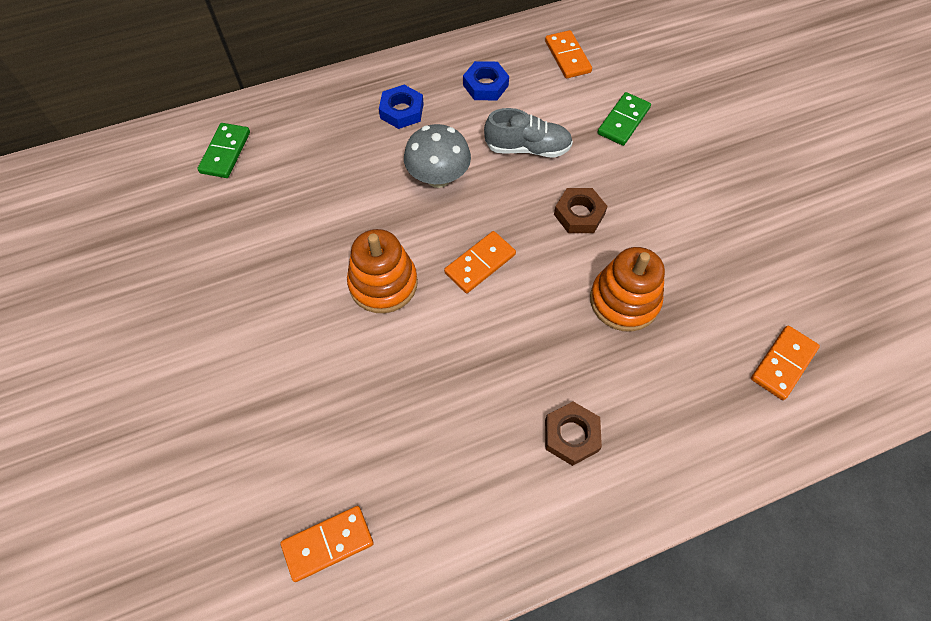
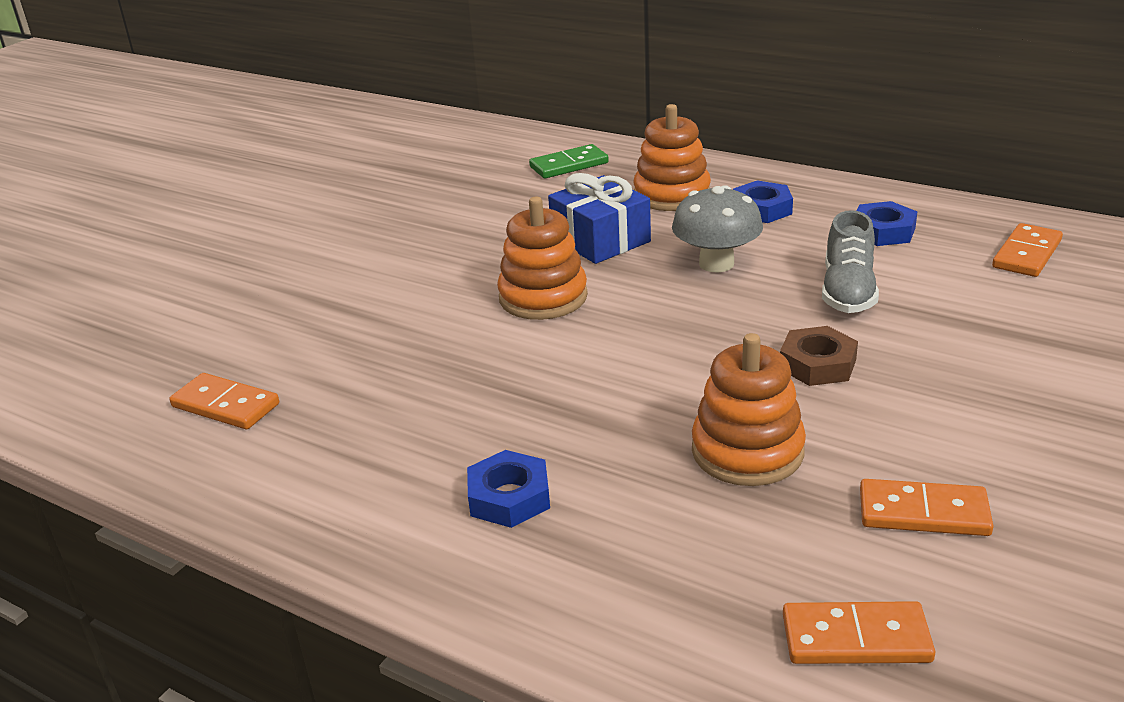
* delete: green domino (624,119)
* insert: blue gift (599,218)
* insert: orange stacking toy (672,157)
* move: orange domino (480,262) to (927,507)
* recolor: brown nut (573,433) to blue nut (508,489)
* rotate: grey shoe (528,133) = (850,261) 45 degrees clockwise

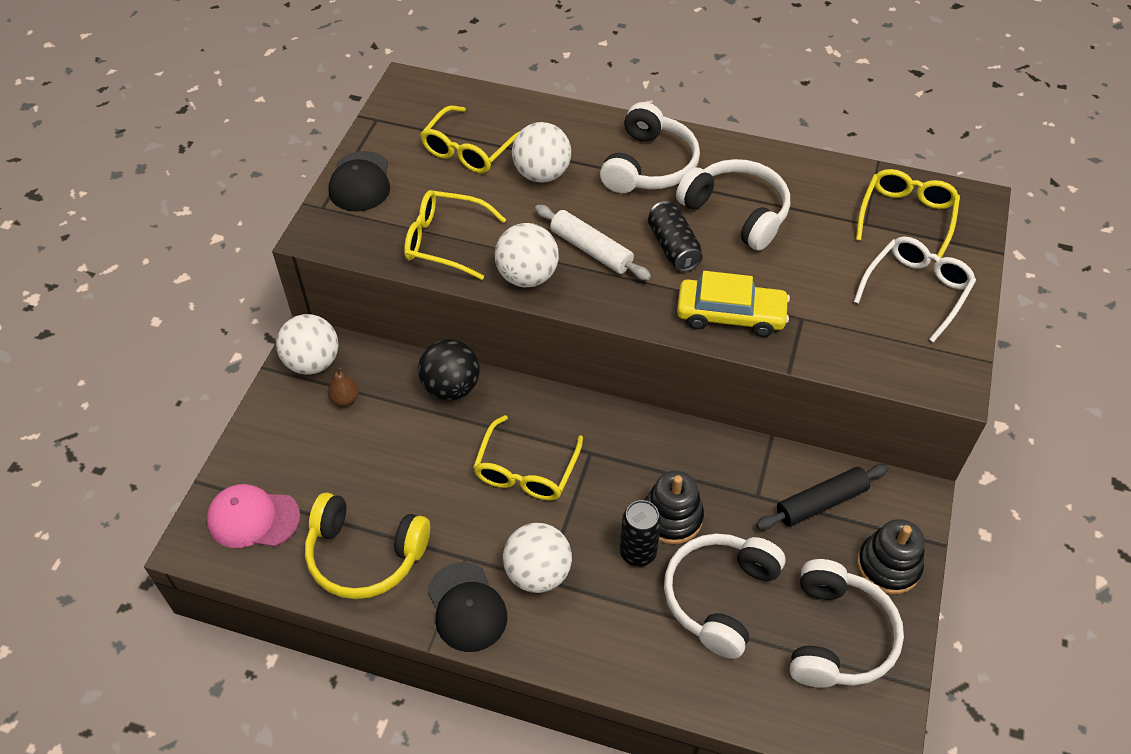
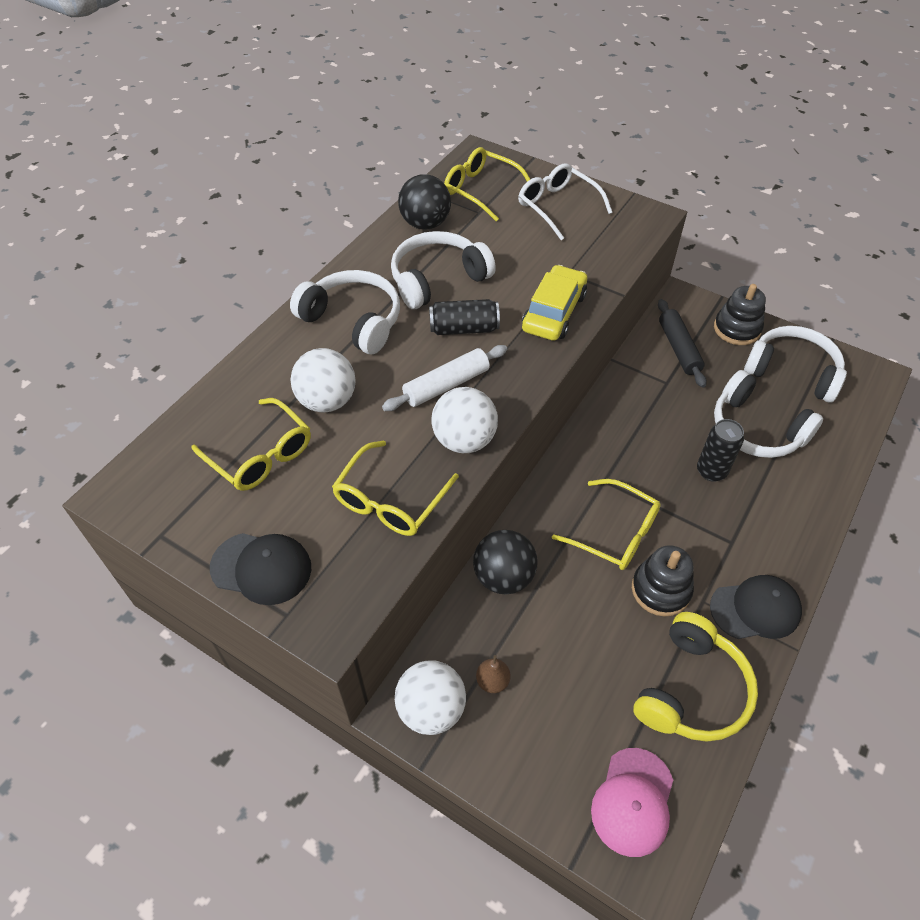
* delete: white ball (537,558)
* insert: black ball (424,202)
* move: black stacking toy (674,507) to (663,581)

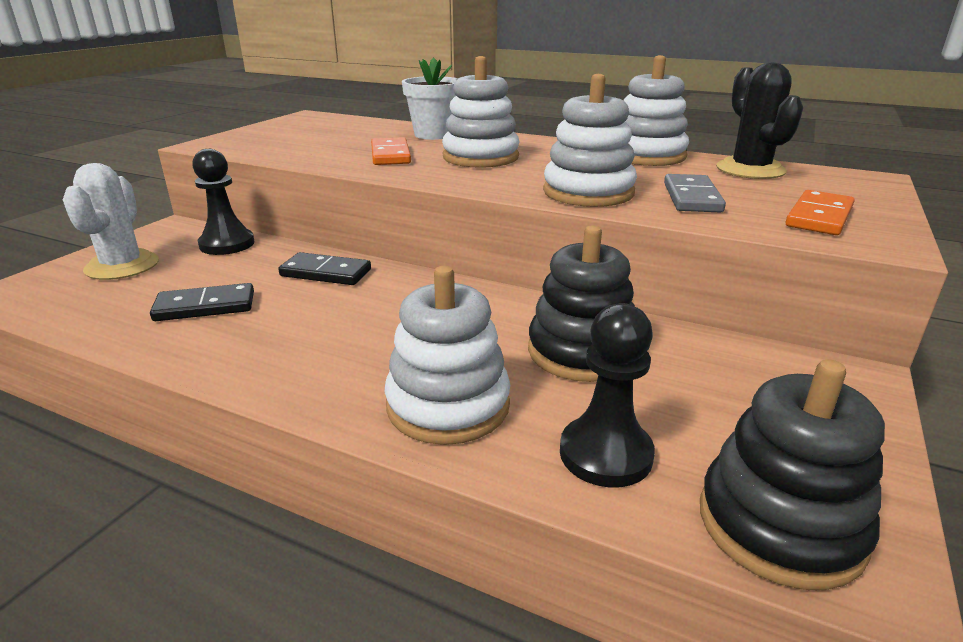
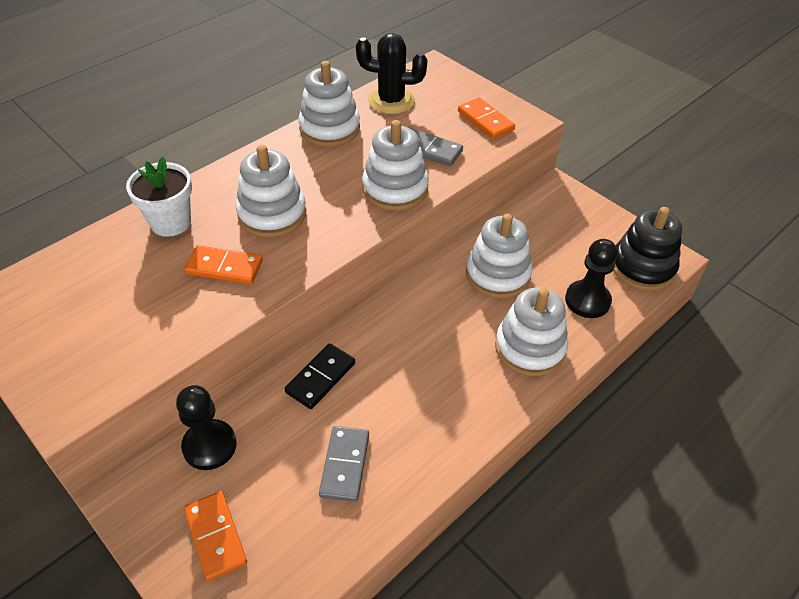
* replace: white cactus (111,221) to orange domino (215,536)
* recolor: black domino (202,302) to grey domino (344,464)
* recolor: black stacking toy (581,303) to white stacking toy (499,256)

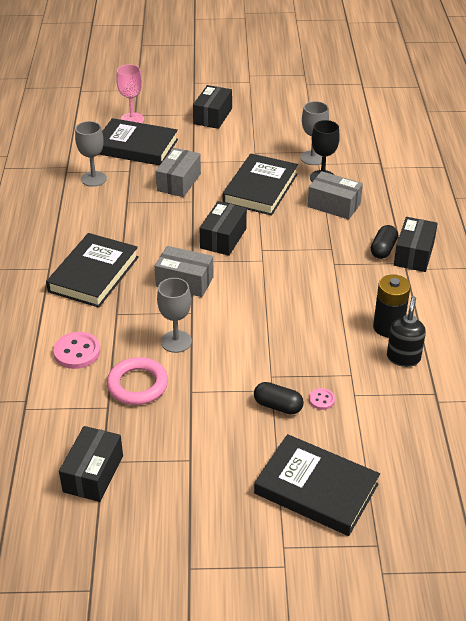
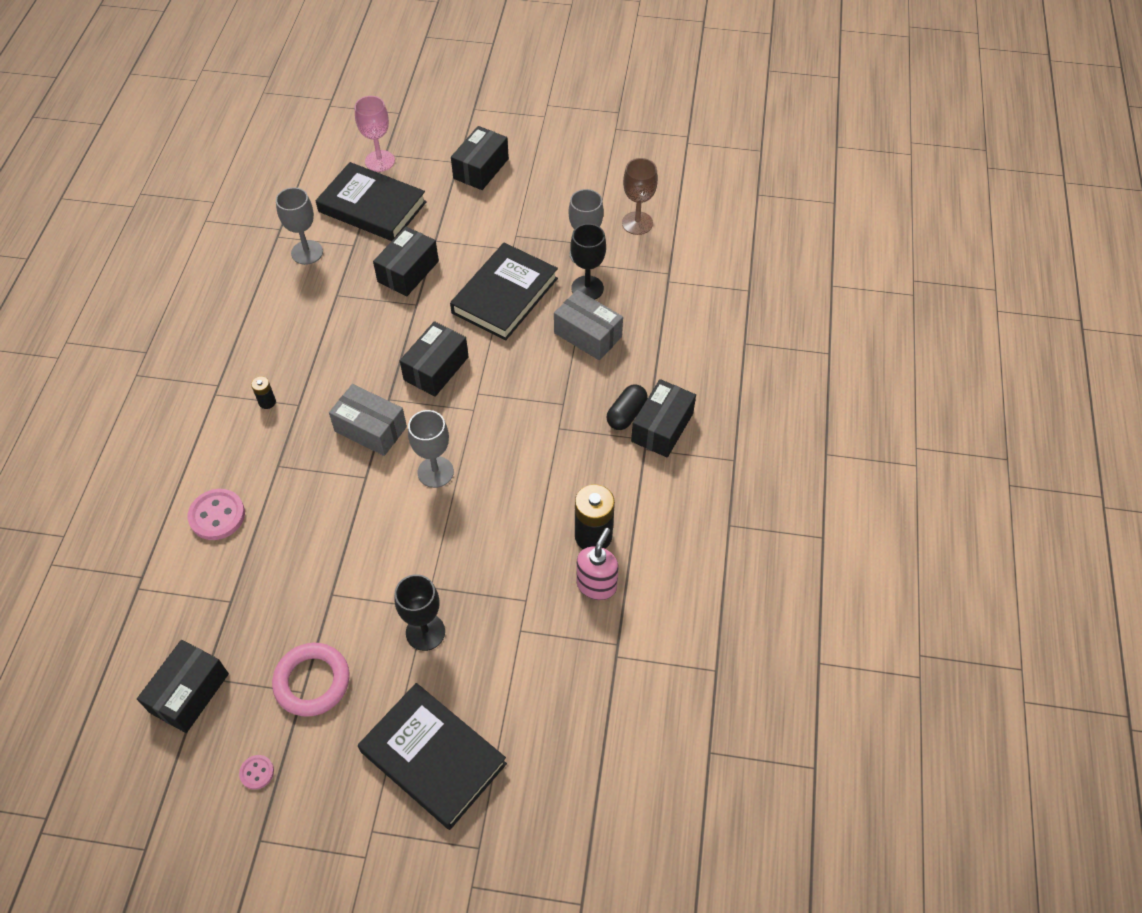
* insert: brown goblet (640,196)
* move: pink ring (137,381) to (311,680)
* move: grey goblet (174,315) to (431,449)
* move: pink button (322,399) to (256,772)
* replace: black book (92,270) to black battery (263,392)
* replace: black capsule (279,398) to black goblet (419,612)
* recolor: grey box (178,172) to black box (406,261)
* recolor: black soap dispenser (406,331) to pink soap dispenser (597,564)

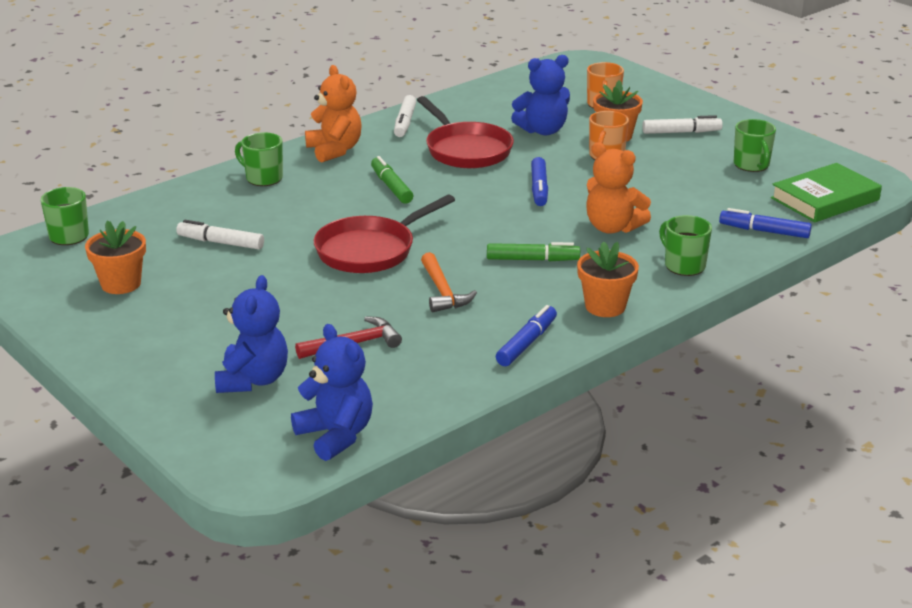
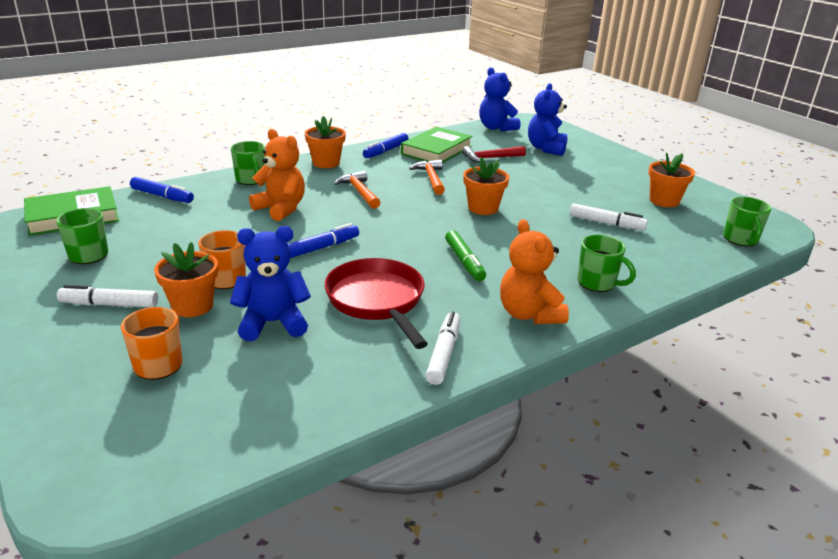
* insert: green book (437,144)
* replace: red pan (384,234) to orange flower pot (486,186)
* replace: green marker (533,251) to orange hammer (357,190)
* rotate: blue marker (539,181) = (323,240) 45 degrees clockwise

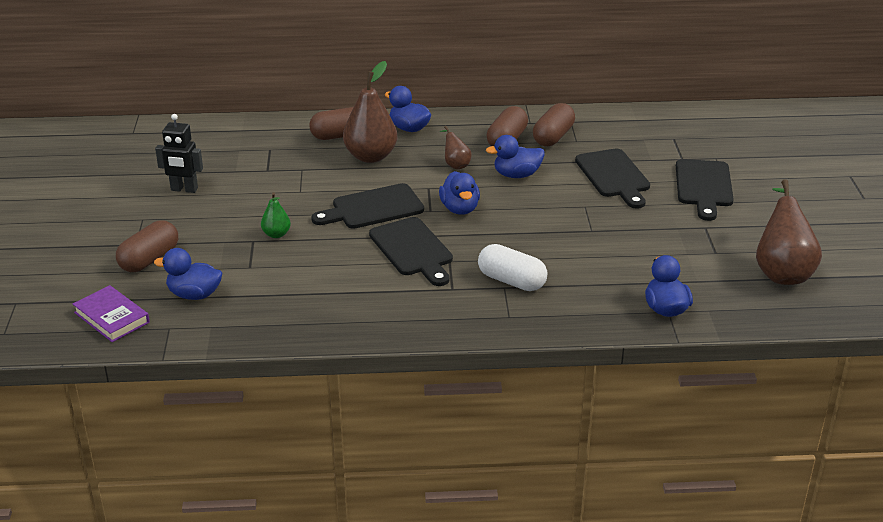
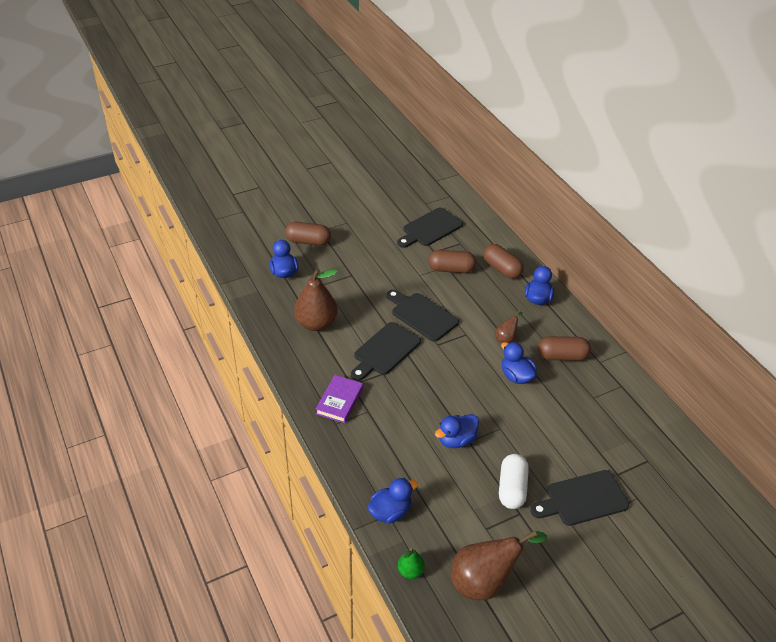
* delete: black robot (179,153)
* move: purple book (111,313) to (339,399)
* move: green pear (276,215) to (411,563)
* move: brown pear (370,112) to (316,299)
* move: blue duck (459,193) to (457,431)
* move: white capsule (512,267) to (514,481)
* move: brown capsule (554,124) to (452,261)
* move: black cutting board (612,179) to (430,227)

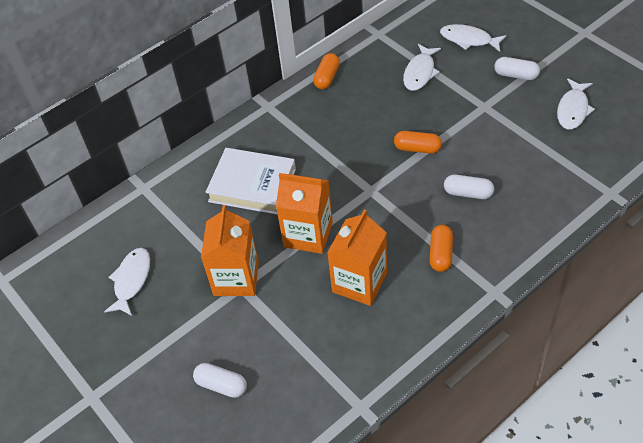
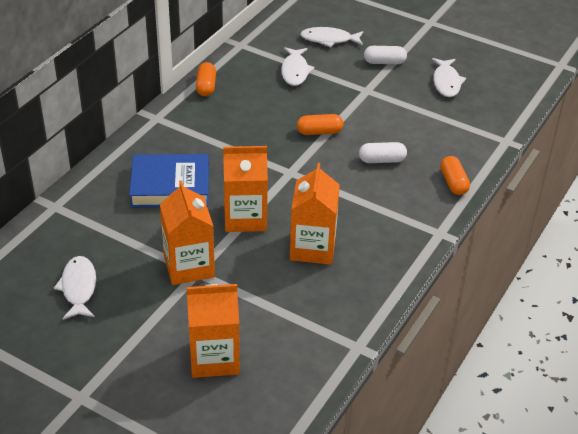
* move: orange capsule (441,248) to (455,175)
* replace: white capsule (220,380) to orange carton (213,331)
* recolor: white book (250,181) to blue book (169,180)

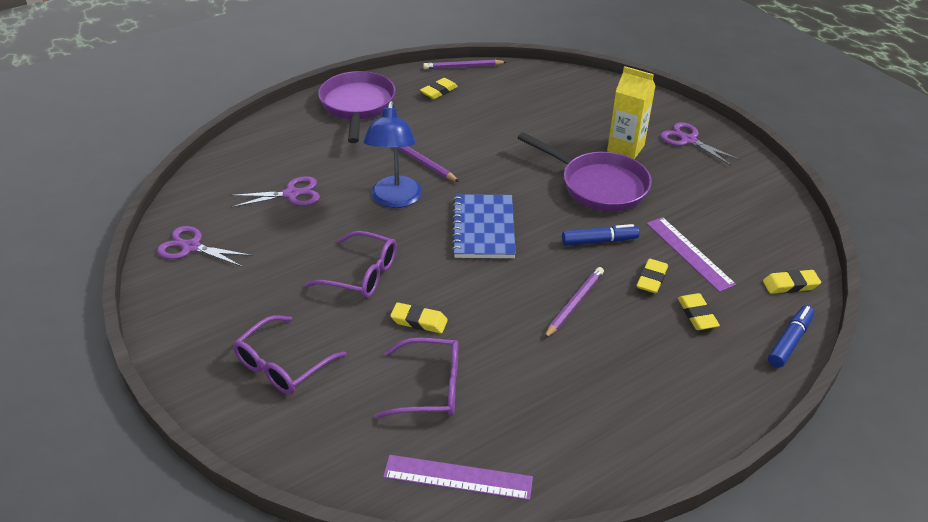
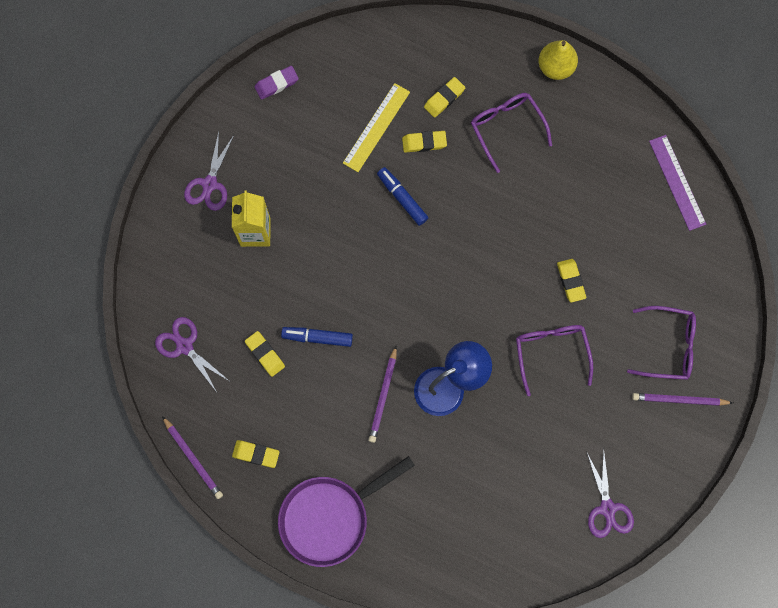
* delete: blue notebook (484,226)
* delete: purple pan (585,172)
* insert: purple eraser (276,83)
* insert: yellow pear (558,60)
* move: purple scissors (275,192) to (192,354)
* move: purple glasses (416,378) to (511,133)
* move: purple pencil (574,303) to (682,399)
* move: yellow eraser (792,282) to (265,354)
* move: blue marker (791,336) to (317,337)
* recolor: purple ruler (691,254) to yellow ruler (376,127)

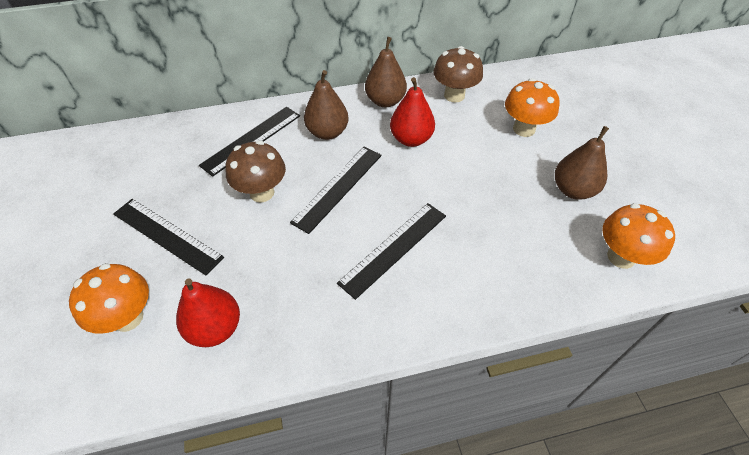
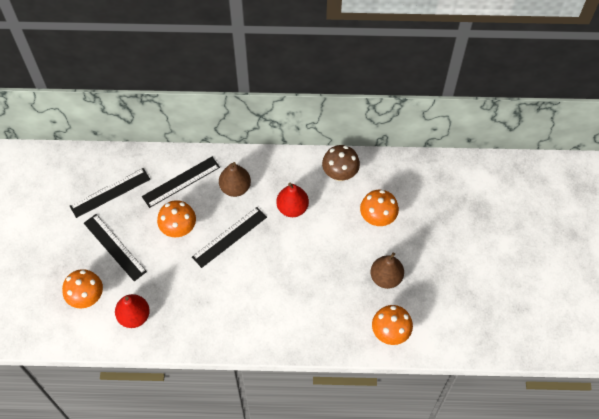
* delete: brown pear (386,72)
* move: black ruler (391,251) to (110,193)
* recolor: brown mushroom (255,171) to orange mushroom (176,218)

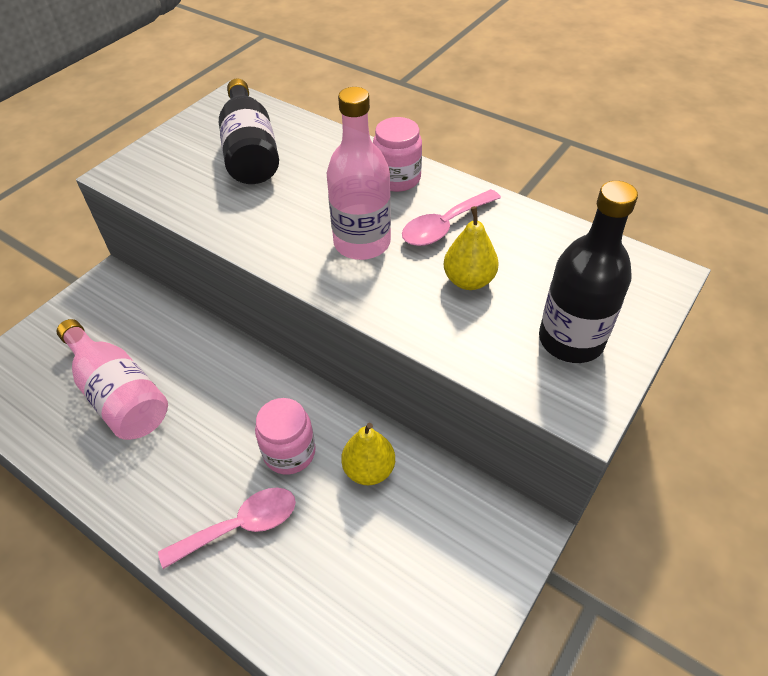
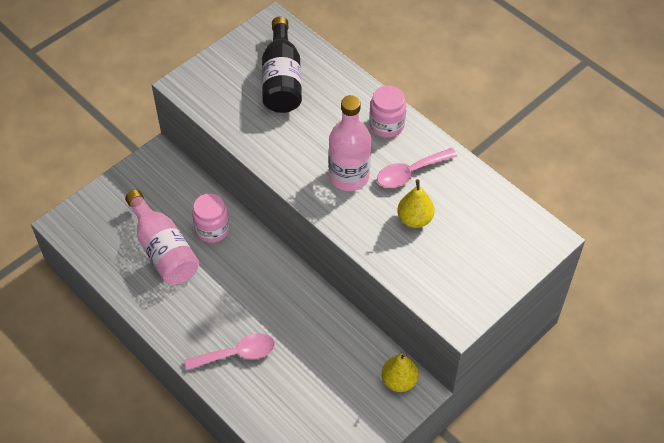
* delete: black bottle (588,272)
* move: pink jar (285,436) to (211,218)
* move: yellow pear (368,454) to (400,372)

